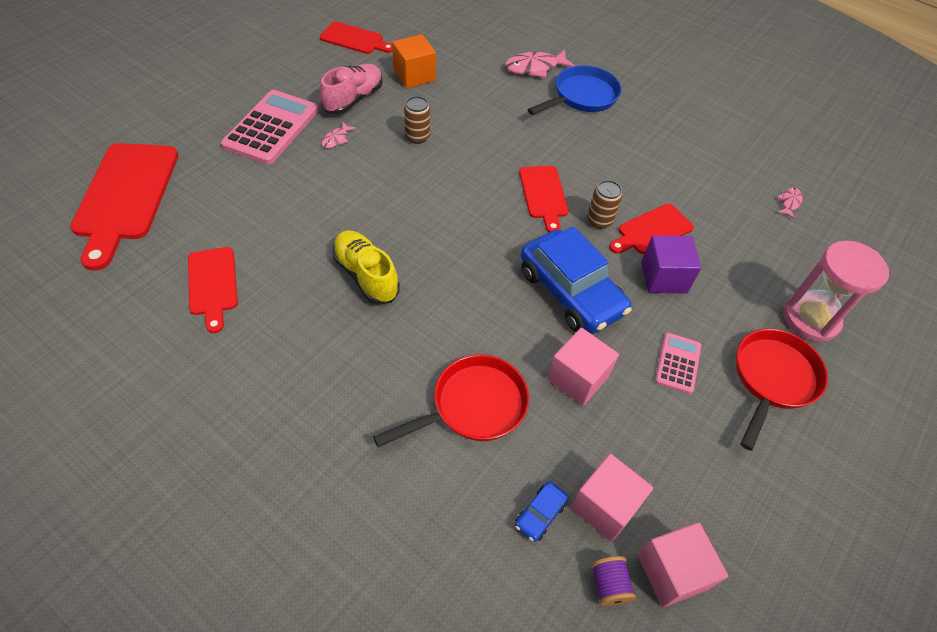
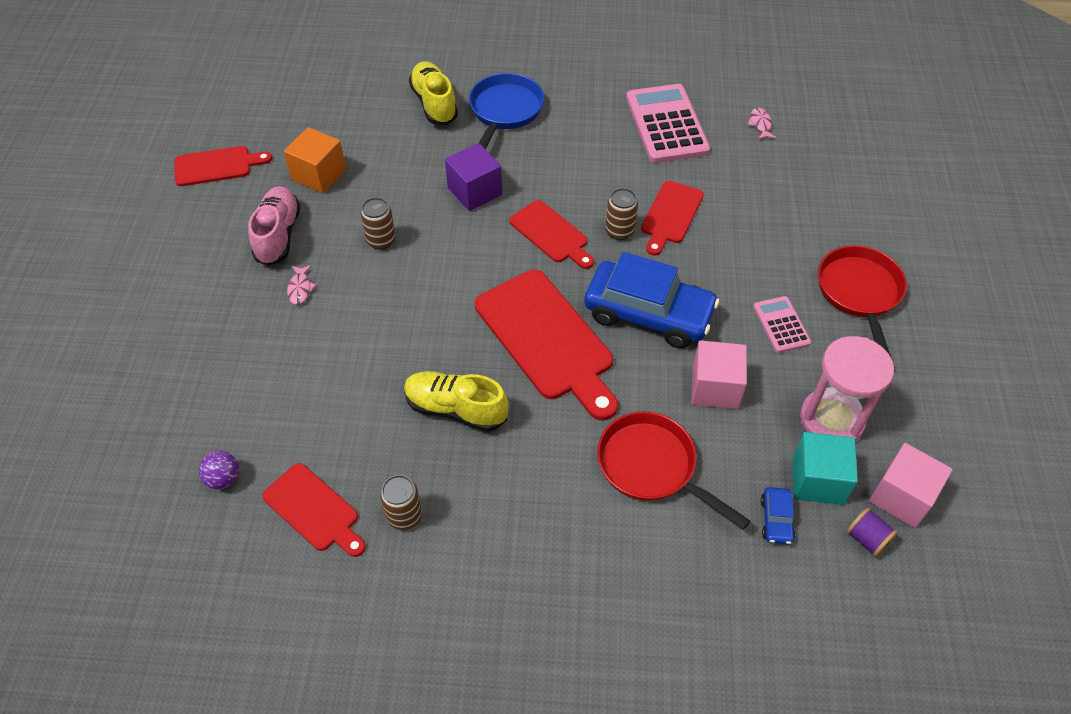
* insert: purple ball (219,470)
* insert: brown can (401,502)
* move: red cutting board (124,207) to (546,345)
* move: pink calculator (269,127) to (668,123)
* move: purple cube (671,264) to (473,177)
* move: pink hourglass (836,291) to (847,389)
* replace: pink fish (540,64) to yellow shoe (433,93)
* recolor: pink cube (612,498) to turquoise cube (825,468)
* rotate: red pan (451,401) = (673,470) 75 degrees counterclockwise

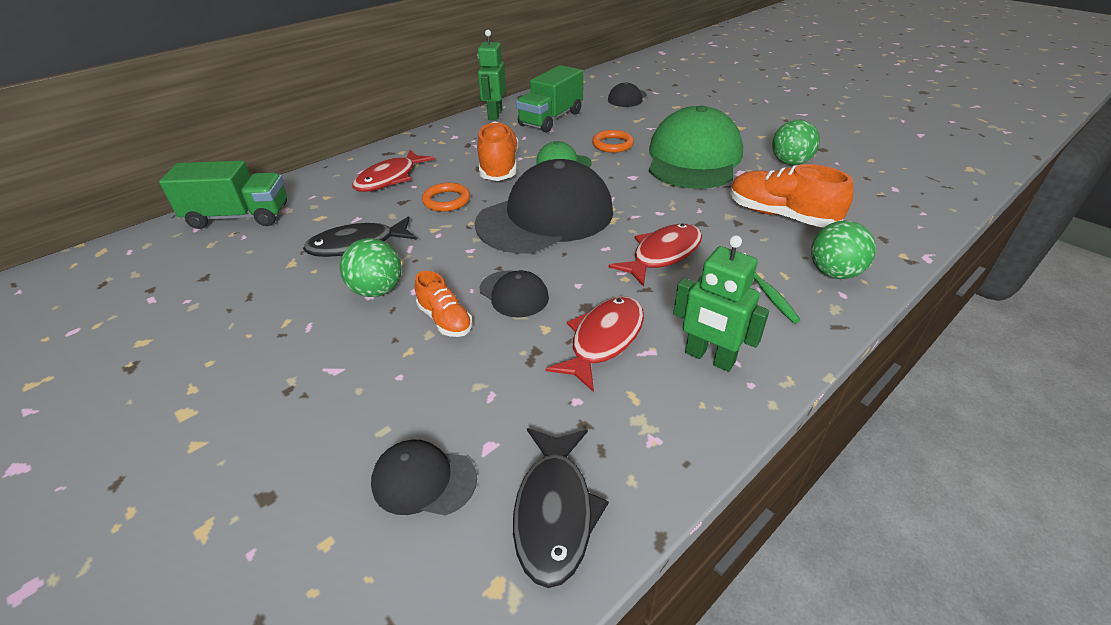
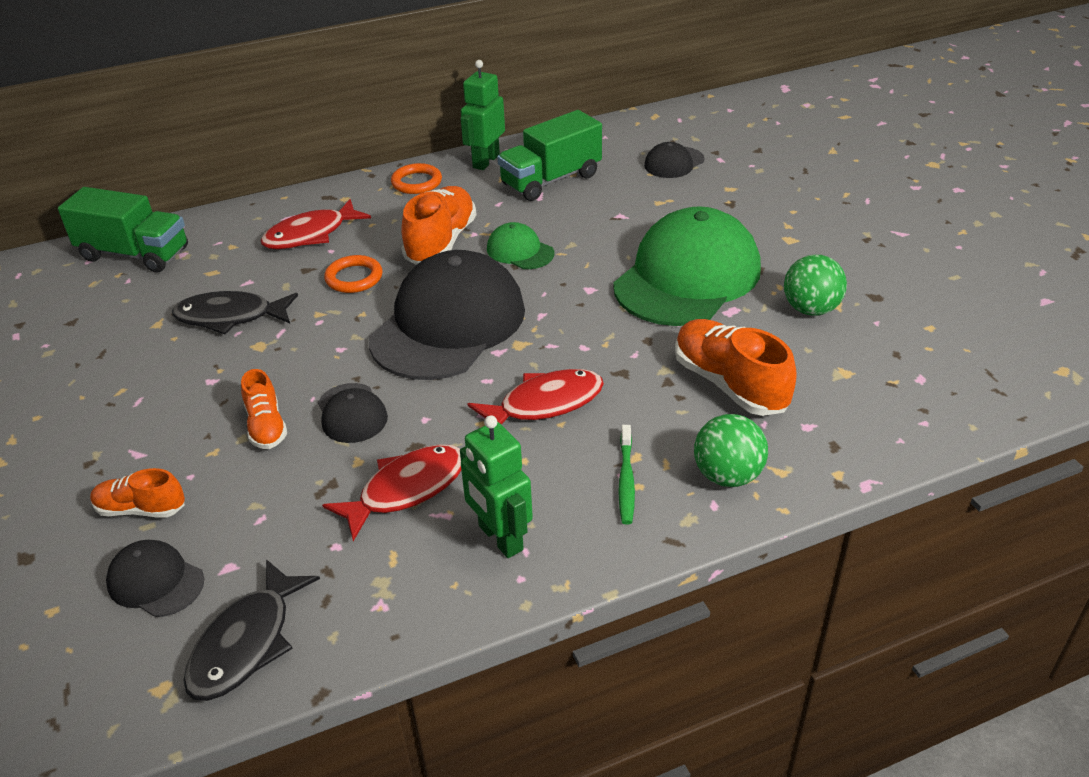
* delete: green ball (370,267)
* insert: orange shoe (137,493)
* move: orange ring (613,141) to (416,178)
* rotate: black cap (544,206) = (447,315) 45 degrees counterclockwise

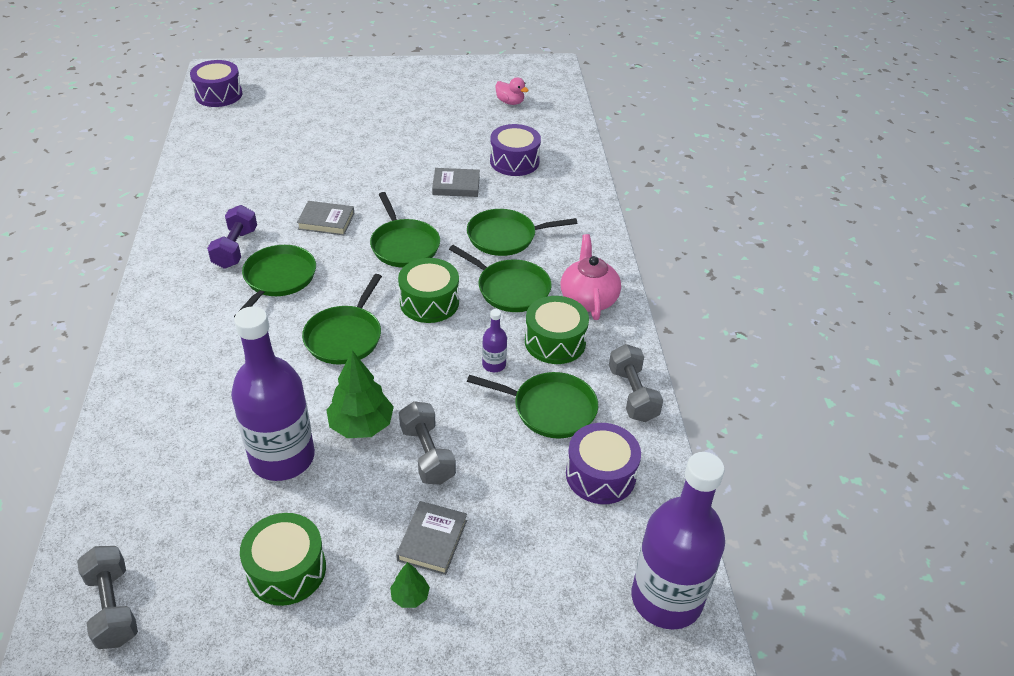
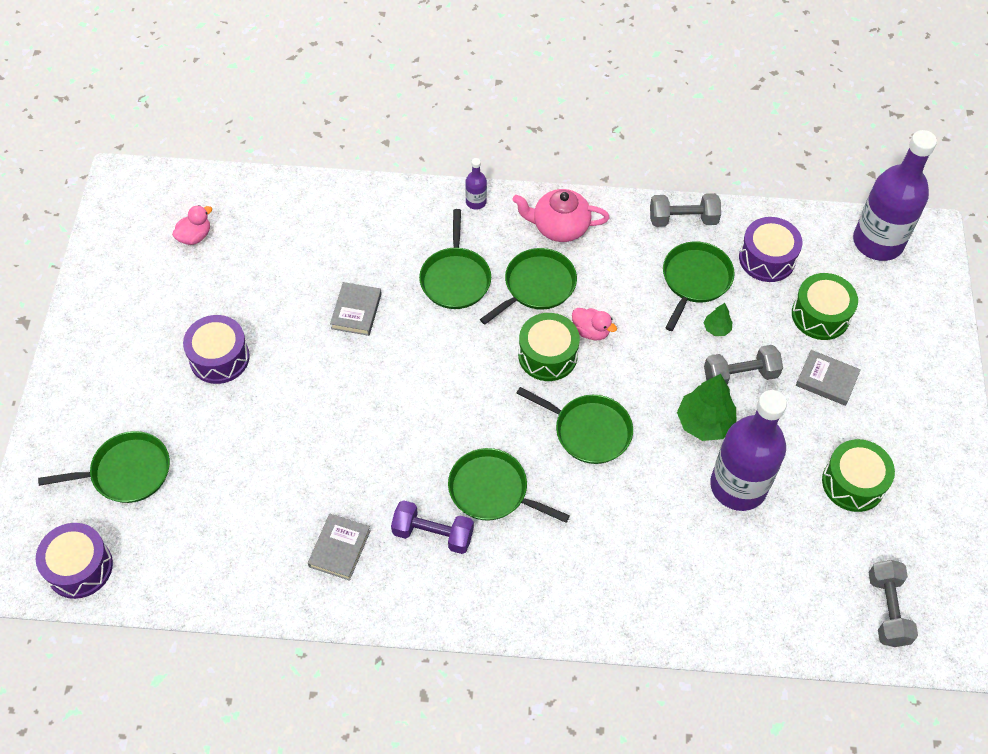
* insert: pink duck (594,324)
* move: grey book (325,218) to (339,547)
* move: green pan (405,230) to (104,467)
* move: green tree (410,585) to (717,319)
* move: purple bottle (494,340) to (476,184)
* move: purple drum (515,150) to (216,349)
* move: green drum (557,330) to (825,306)
* rotate: grey dumbbell (107,597) = (893,603) 75 degrees counterclockwise

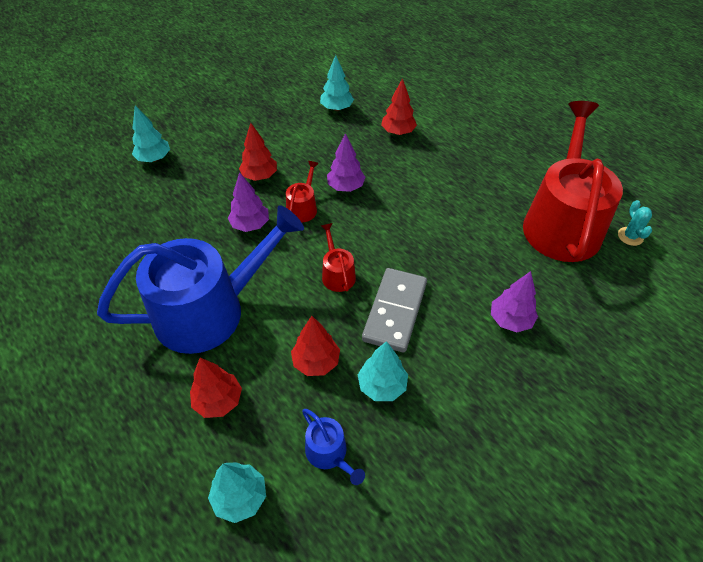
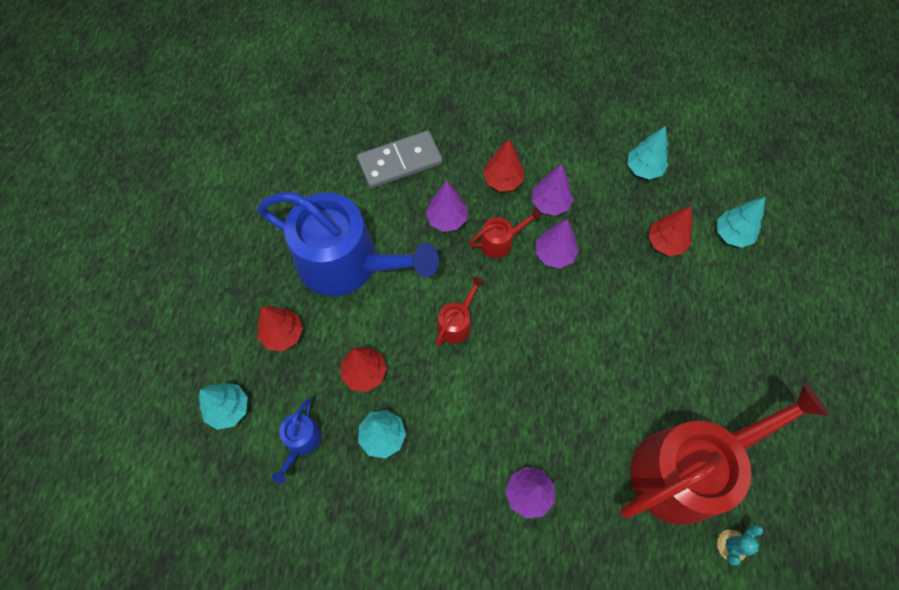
* insert: purple tree (552,190)
* move: turquoise tree (151,133) to (741,222)
* move: grey domino (394,310) to (400,159)

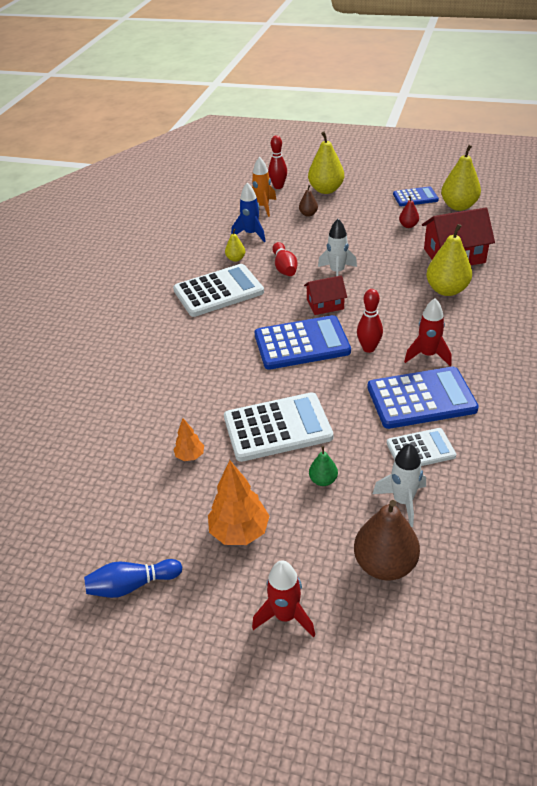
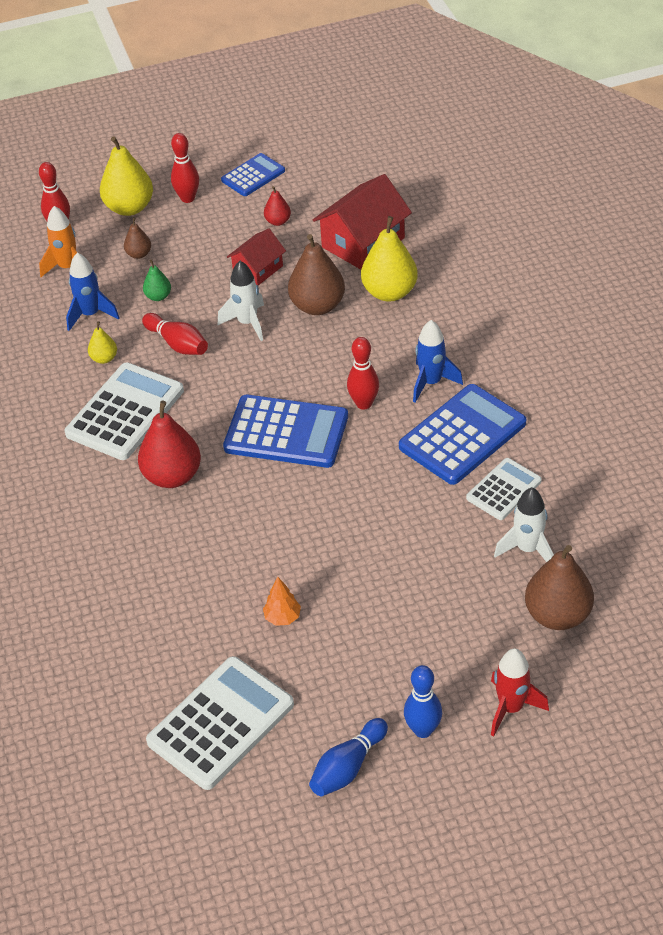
* delete: orange tree (238,502)
* delete: yellow pear (461,178)
* insert: red pear (169,444)
* insert: red bowling pin (185,168)
* insert: brown pear (316,274)
* insert: blue bowling pin (423,701)
* move: white calculator (278,427) to (220,723)
* move: red house (325,295) to (256,256)
* move: green pear (323,466) to (157,280)
* recolor: red rocket (427,332) to blue rocket (438,361)
* rotate: blue calculator (302,342) = (285,431) 60 degrees clockwise

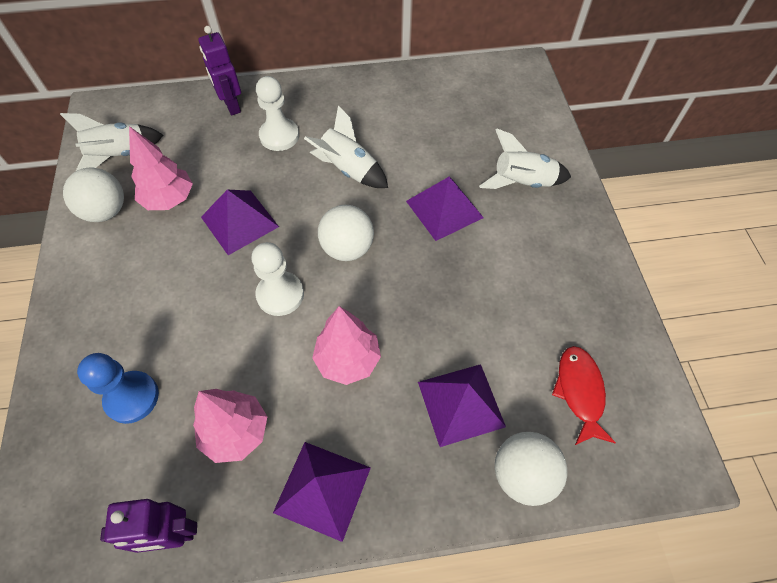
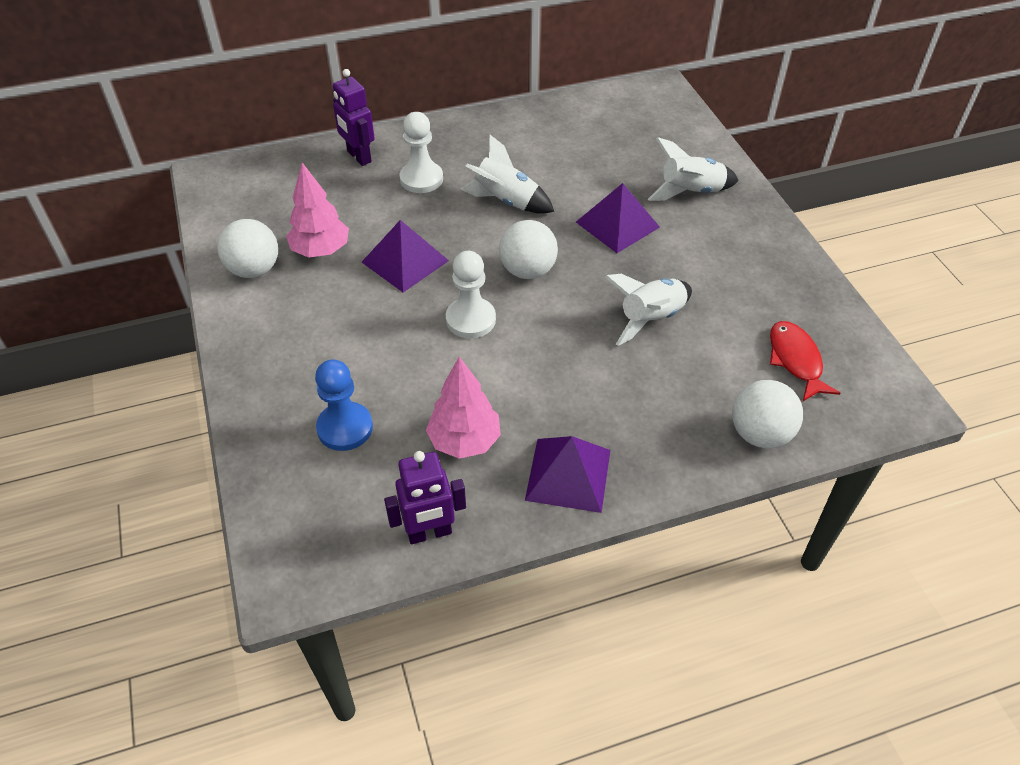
* delete: pink tree (346,345)
* delete: purple pyramid (462,405)
* move: white rocket (111,142) to (648,310)

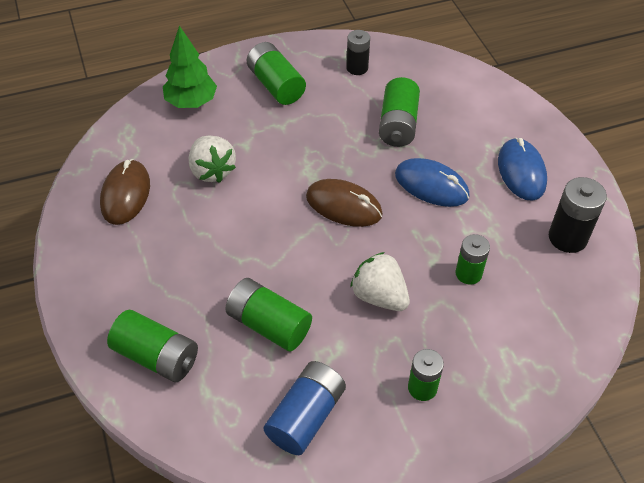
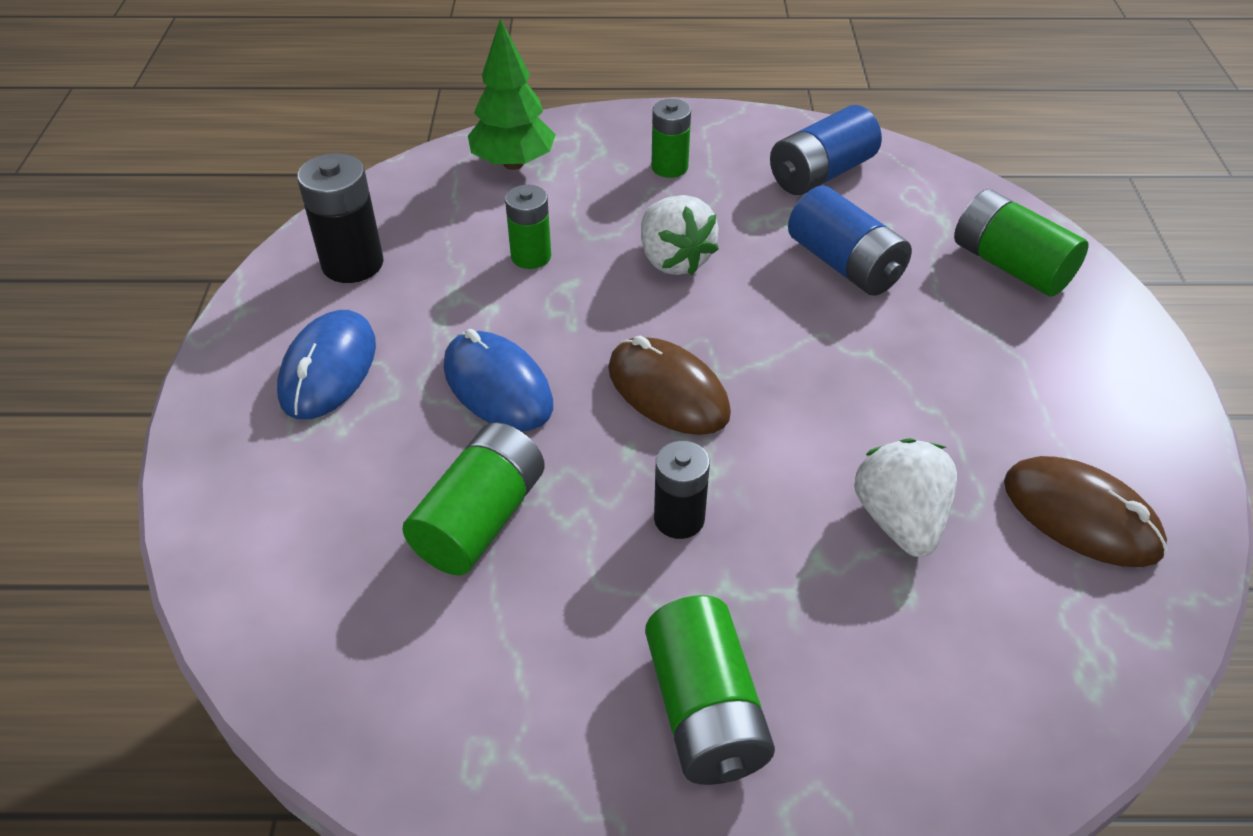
* move: green tree (190,66) to (512,94)
* move: black battery (358,52) to (682,490)
* recolor: green battery (268,315) to blue battery (850,241)
* rotate: brown mouse (125,192) = (1085,511) 75 degrees counterclockwise

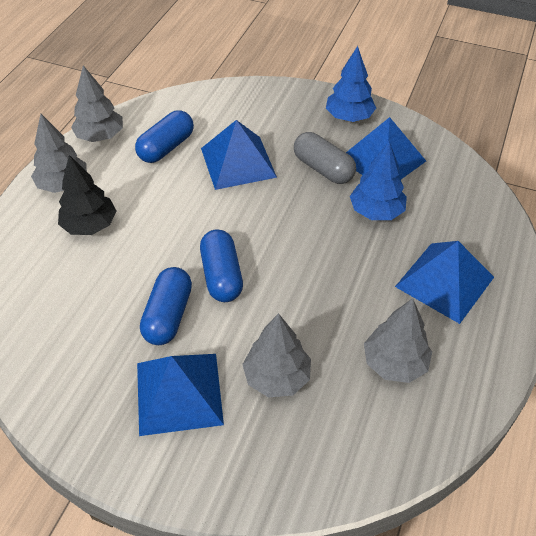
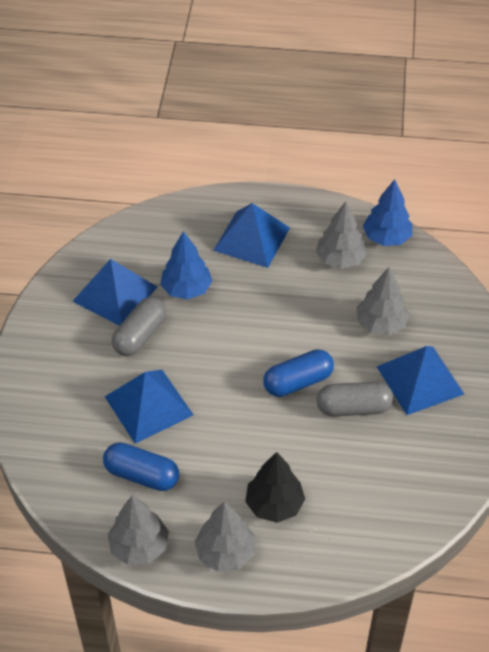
* move: blue tree (351,84) to (387,212)
* recolor: blue capsule (166,306) to grey capsule (355,399)

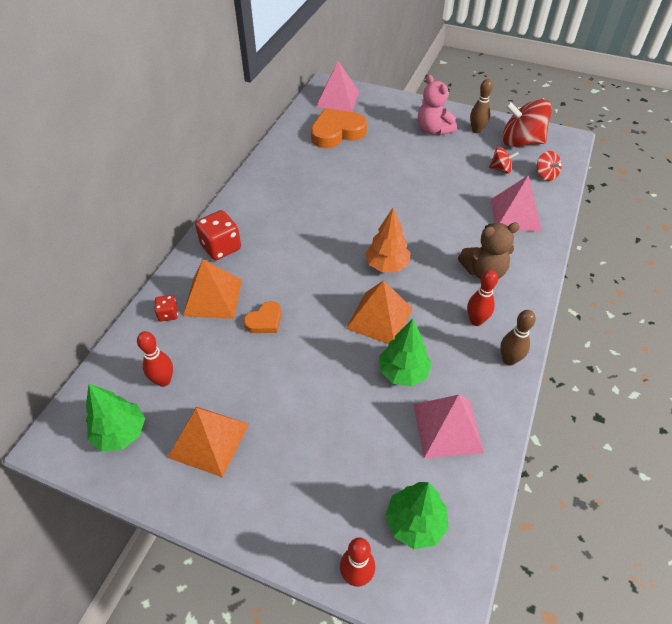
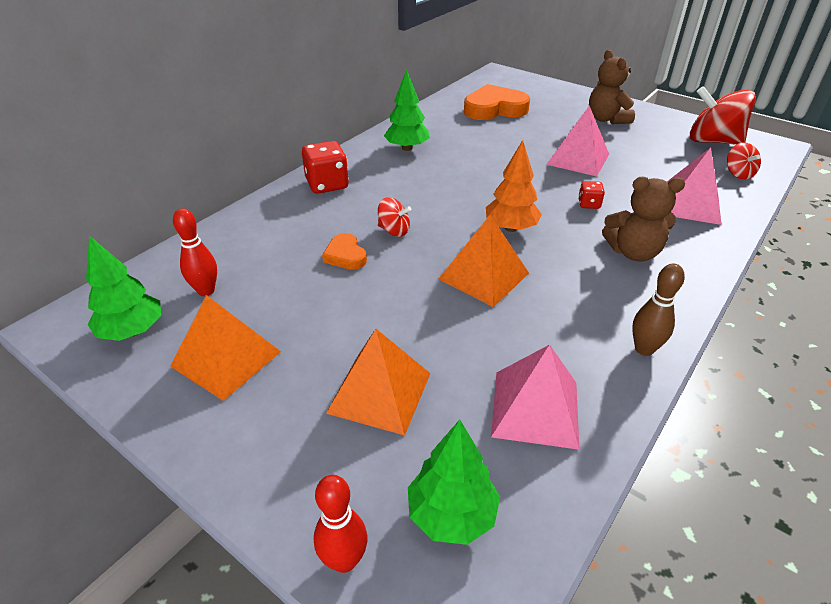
* delete: red bowling pin (482,298)
* delete: brown bowling pin (481,106)
* move: red dice (166,308) to (591,195)
* move: orange pyramid (212,289) to (378,382)
* move: pink pyramid (337,86) to (577,141)
* move: green tree (405,352) to (407,110)
* move: red spinning top (504,160) to (394,217)
* recolor: pink teddy bear (437,105) to brown teddy bear (612,87)
* rotate: orange heart (263,317) = (344,251) 90 degrees clockwise

